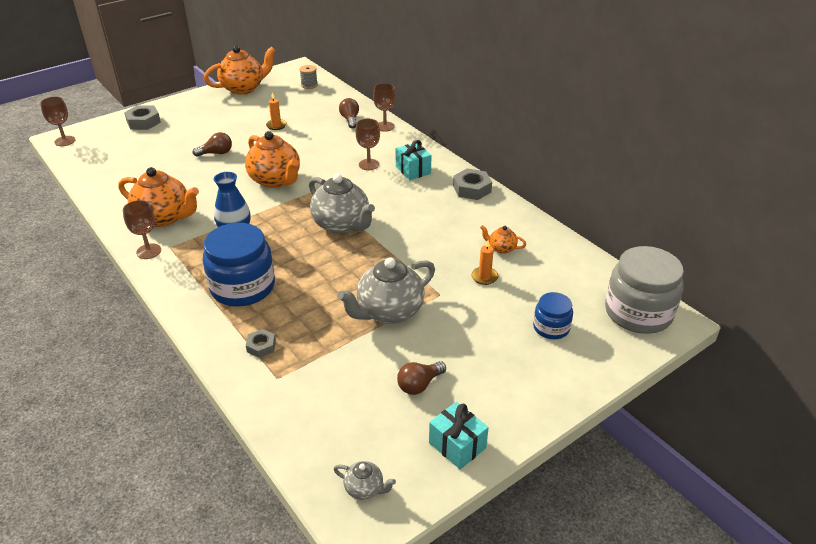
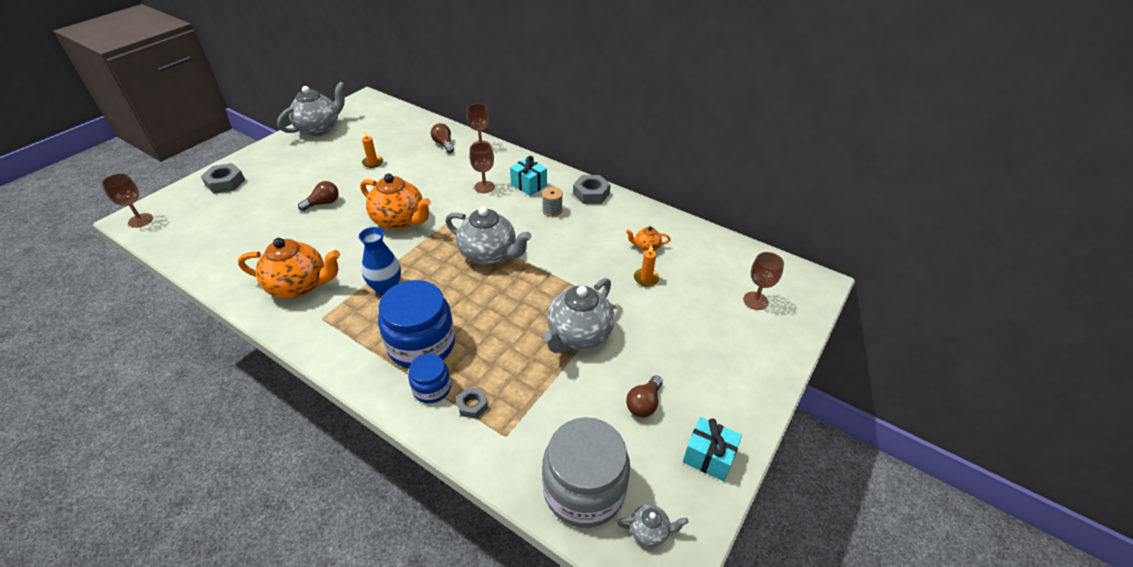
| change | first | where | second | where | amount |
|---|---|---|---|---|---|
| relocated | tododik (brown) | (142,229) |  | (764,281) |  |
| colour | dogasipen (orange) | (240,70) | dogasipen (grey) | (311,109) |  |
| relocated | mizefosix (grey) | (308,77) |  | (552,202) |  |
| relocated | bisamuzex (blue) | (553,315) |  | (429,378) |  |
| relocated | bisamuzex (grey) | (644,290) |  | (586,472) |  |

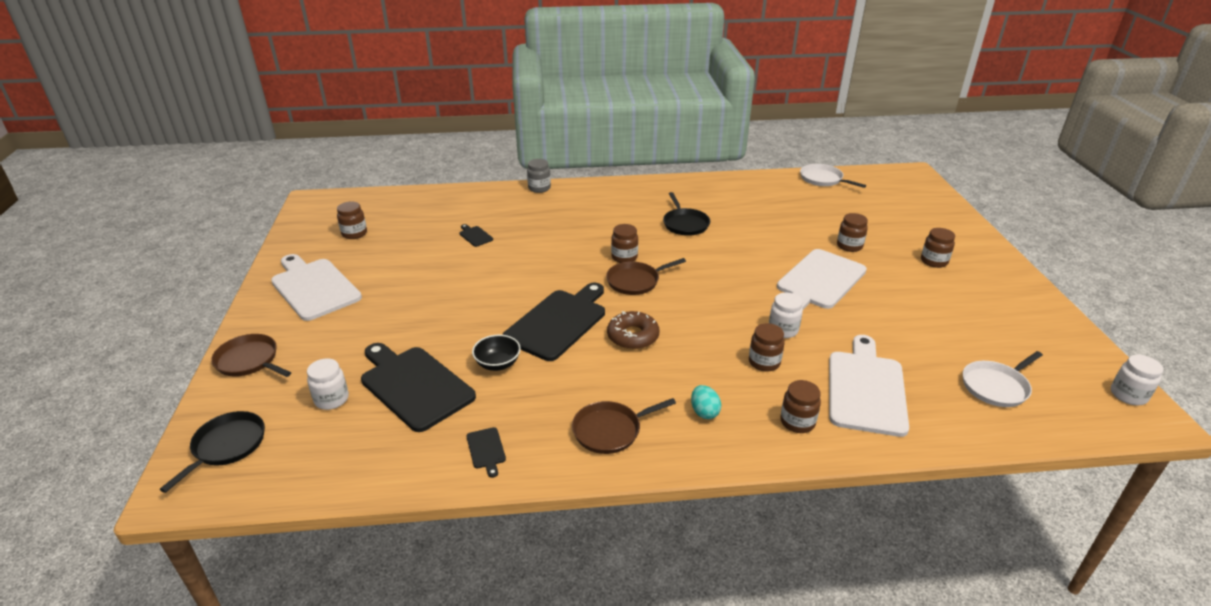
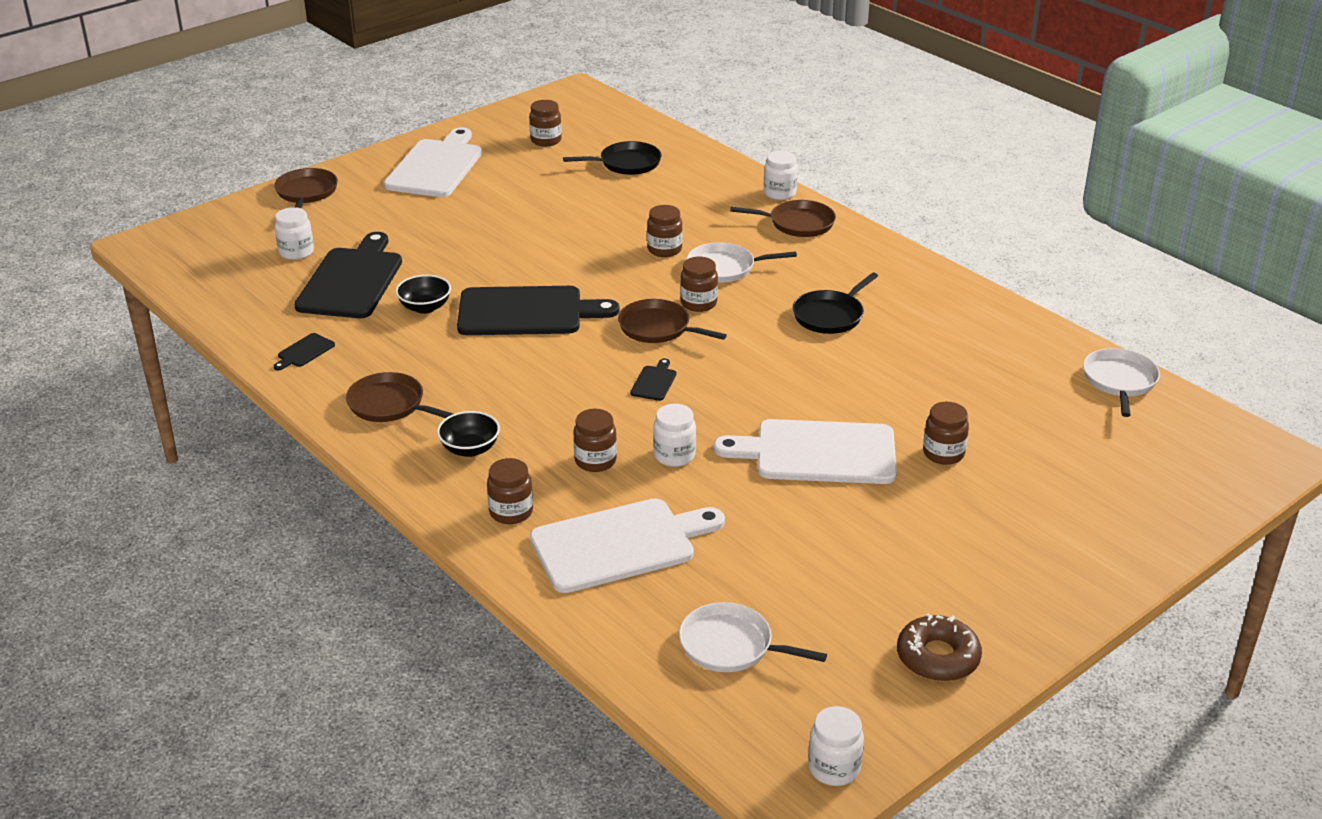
| change | first | where | second | where | amount |
|---|---|---|---|---|---|
| relocated | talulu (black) | (212,452) |  | (612,158) |  |
| relocated | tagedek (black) | (476,235) |  | (653,380) |  |
| colour | bisamuzex (grey) | (539,176) | bisamuzex (white) | (781,175) |  |
| relocated | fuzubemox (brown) | (633,330) |  | (939,648) |  |
| exchanged | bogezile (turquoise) | (706,402) | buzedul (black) | (468,434) |  |
| relocated | bisamuzex (brown) | (938,248) |  | (665,231) |  |
| appeared |  |  | talulu (white) | (741,262) |  |
| appeared |  |  | talulu (brown) | (783,218) |  |

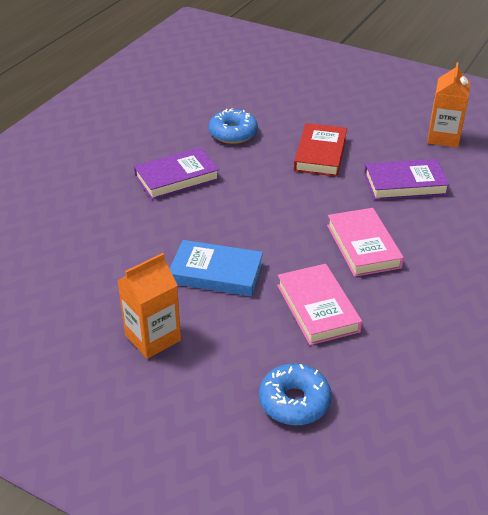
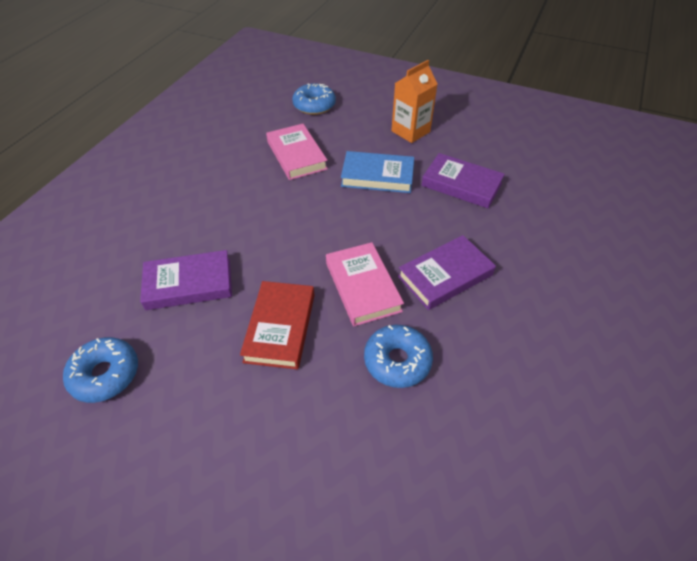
| change | first | where | second | where | amount |
|---|---|---|---|---|---|
| relocated | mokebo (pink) | (365,242) |  | (365,284) |  |
| exchanged | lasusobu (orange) | (448,105) | fuzubemox (blue) | (100,370) |  |
| appeared |  |  | mokebo (purple) | (463,180) |  |

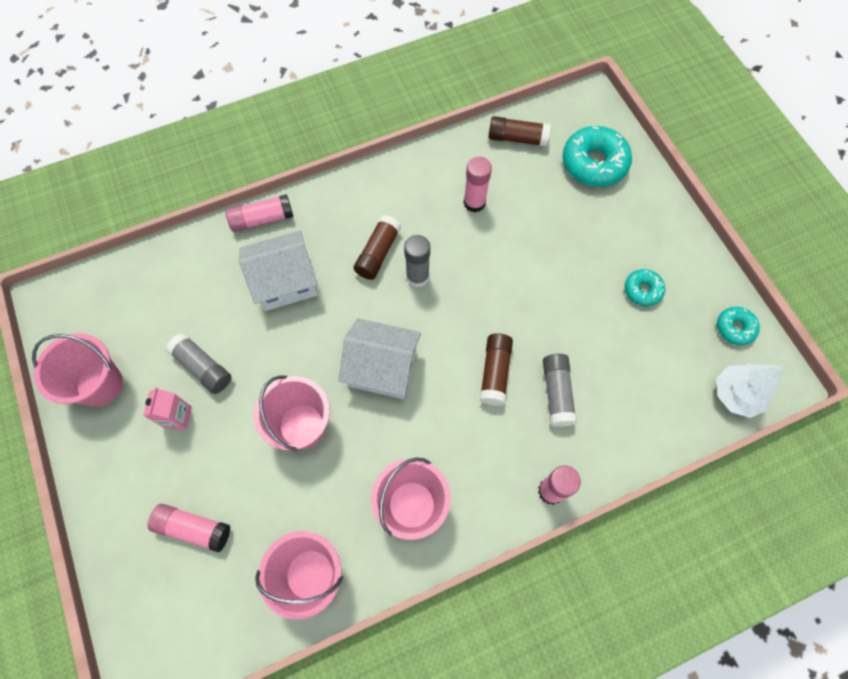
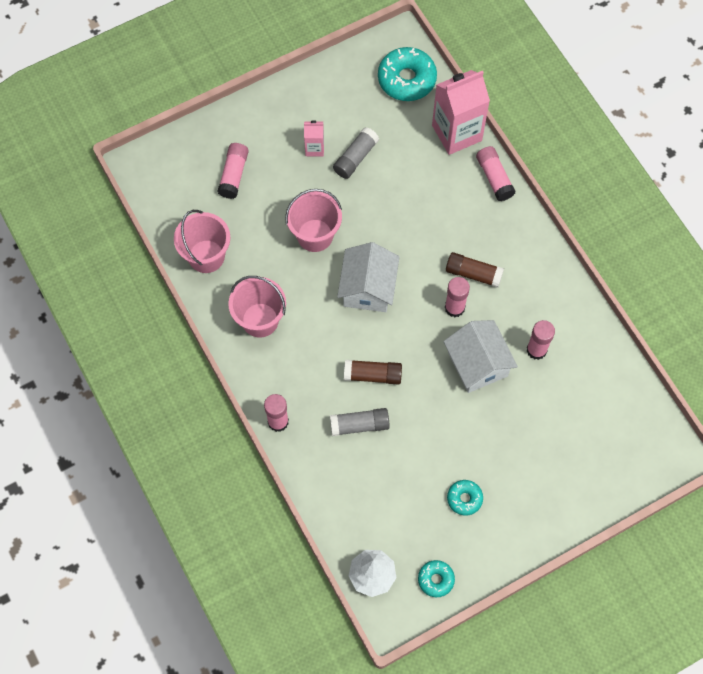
| change | first | where | second | where | amount |
|---|---|---|---|---|---|
| missing | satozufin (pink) | (77,370) |  |  |  |
| relocated | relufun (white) | (278,271) |  | (480,356) |  |
| colour | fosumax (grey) | (417,261) | fosumax (pink) | (457,297) |  |
| missing | fosumax (brown) | (519,131) |  |  |  |
| relocated | fuzubemox (turquoise) | (597,156) |  | (407,74) |  |
| appeared |  |  | lasusobu (pink) | (461,112) |  |

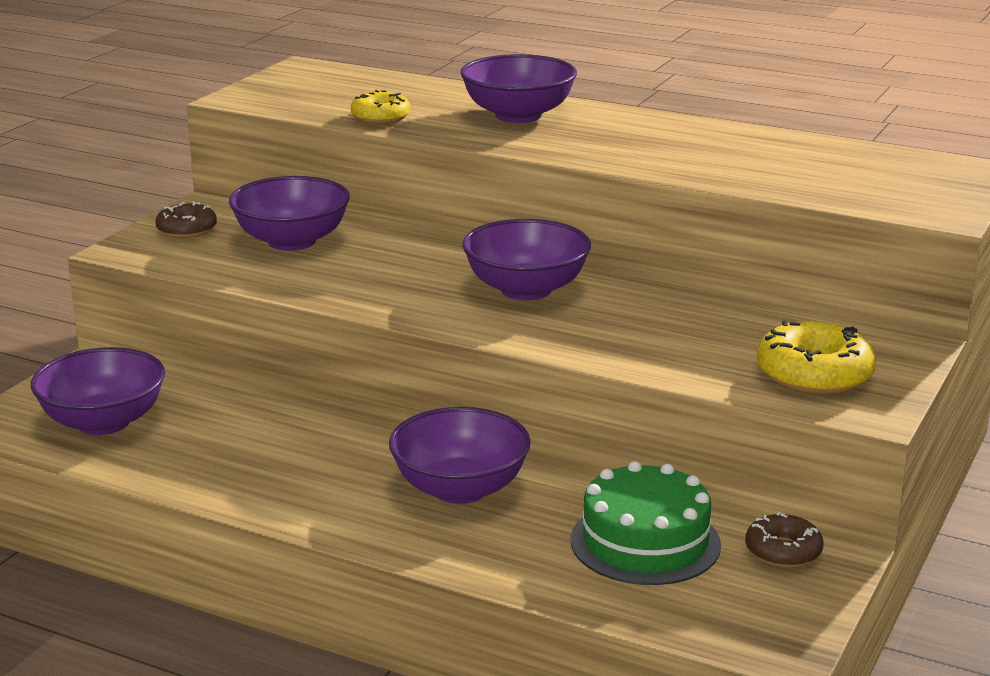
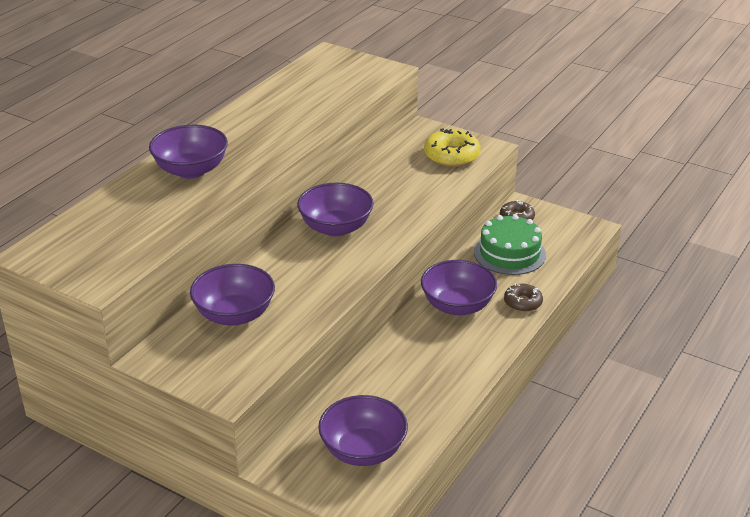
| change | first | where | second | where | amount |
|---|---|---|---|---|---|
| relocated | fuzubemox (brown) | (186,220) |  | (523,297) |  |
| missing | fuzubemox (yellow) | (380,107) |  |  |  |

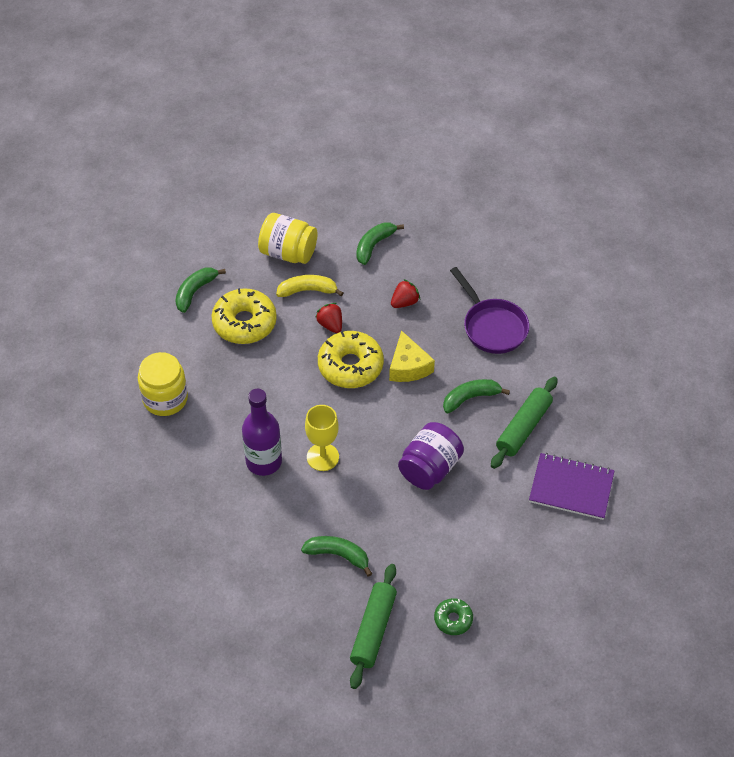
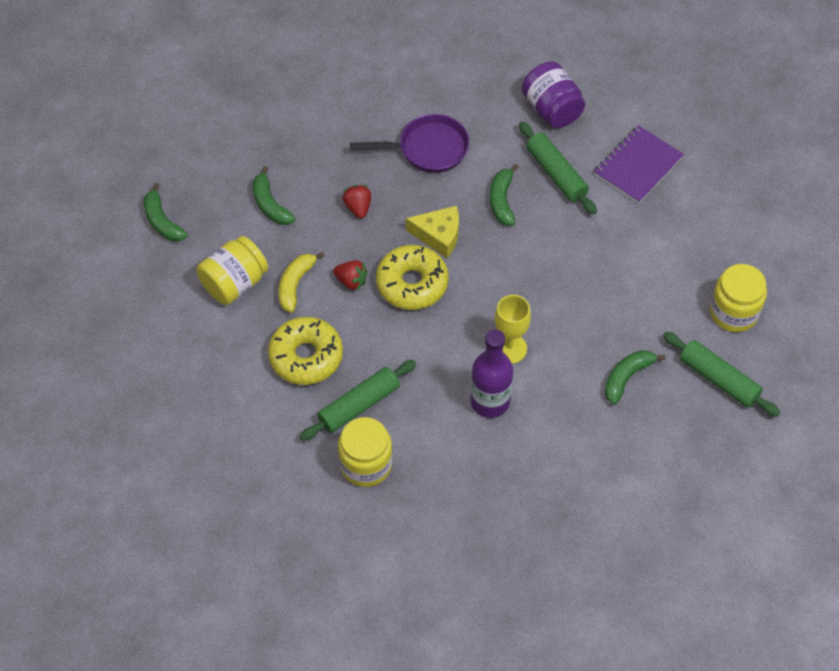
| change | first | where | second | where | amount |
|---|---|---|---|---|---|
| relocated | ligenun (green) | (200,290) |  | (166,212) |  |
| spun | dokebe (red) | (328,318) |  | (350,275) | 150 degrees counterclockwise |
| relocated | bisamuzex (purple) | (431,456) |  | (553,95) |  |
| exchanged | fuzubemox (green) | (453,616) | bisamuzex (yellow) | (738,298) |  |
| appeared |  |  | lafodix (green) | (358,400) |  |

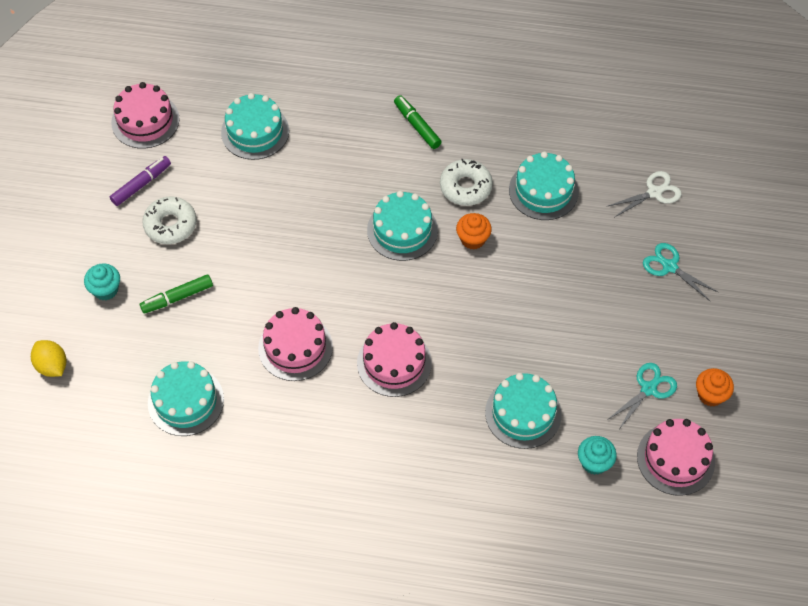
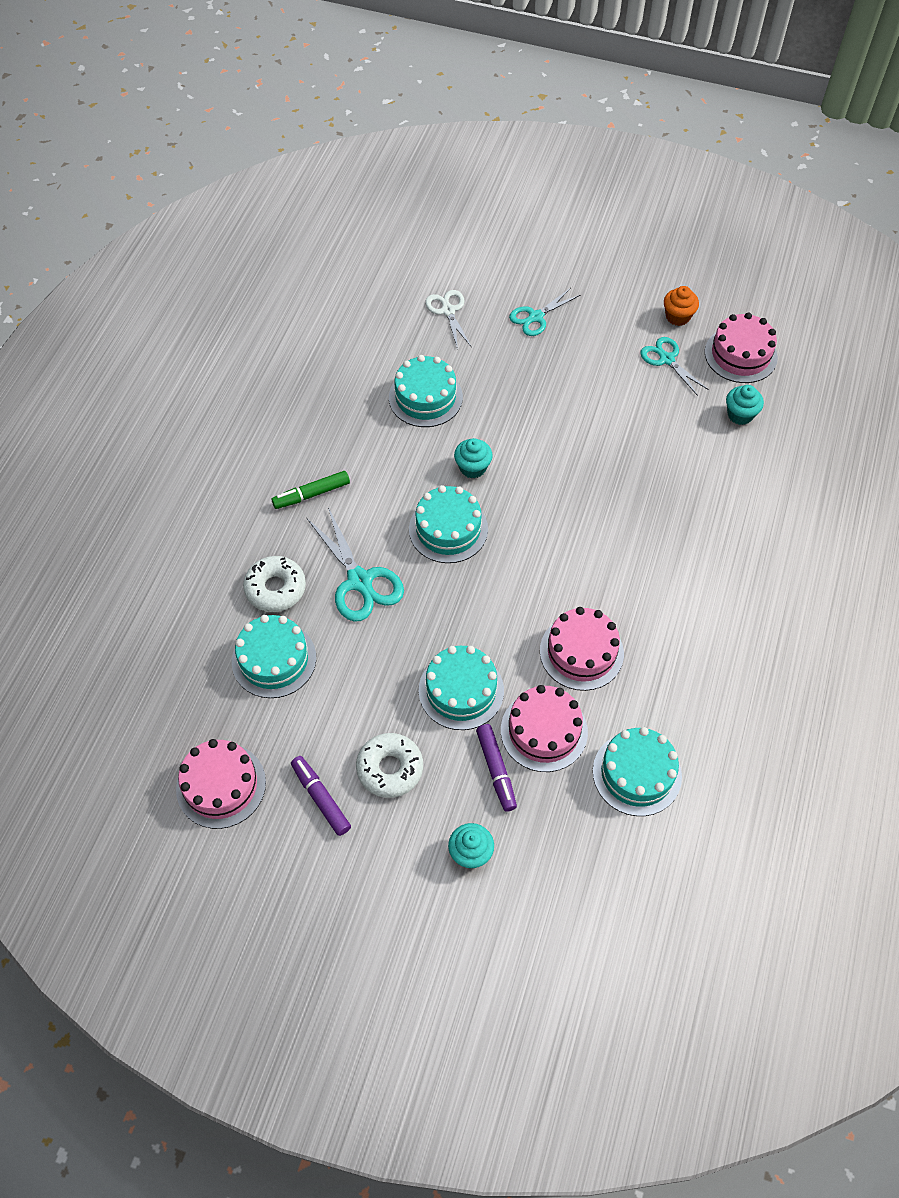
| change | first | where | second | where | amount |
|---|---|---|---|---|---|
| missing | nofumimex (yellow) | (49,358) |  |  |  |
| colour | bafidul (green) | (176,294) | bafidul (purple) | (496,768) |  |
| relocated | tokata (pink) | (394,359) |  | (544,728) |  |
| relocated | fuzubemox (white) | (466,182) |  | (274,584) |  |
| colour | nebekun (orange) | (474,231) | nebekun (turquoise) | (473,458) |  |
| relocated | tokata (turquoise) | (523,411) |  | (461,688) |  |
| appeared |  |  | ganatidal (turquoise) | (355,564) |  |

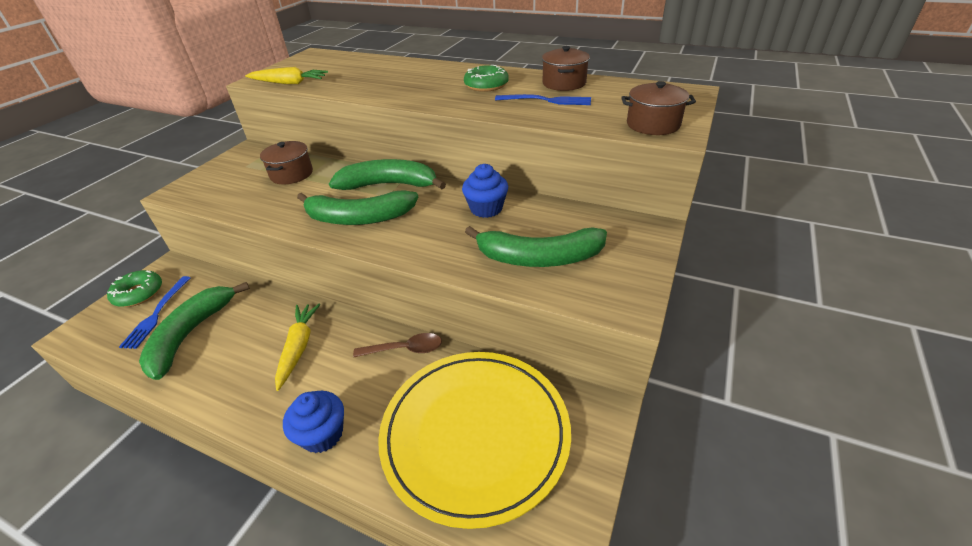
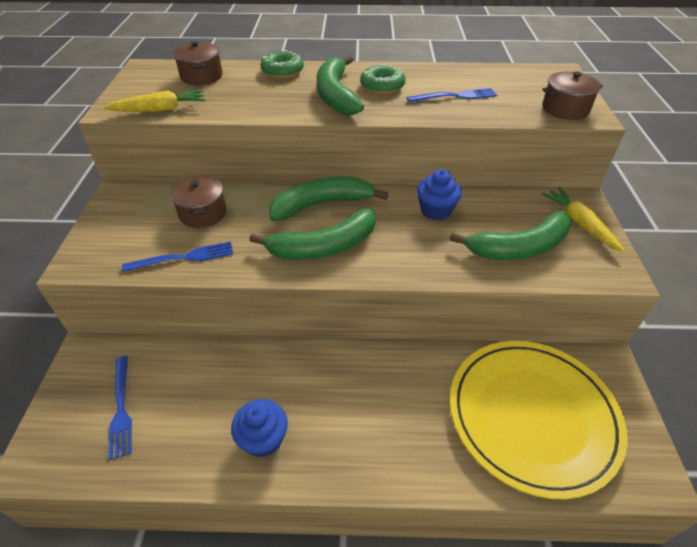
| change | first | where | second | where | amount |
|---|---|---|---|---|---|
| relocated | fuzubemox (green) | (134,288) |  | (282,64) |  |
| relocated | ligenun (green) | (194,331) |  | (340,85) |  |
| relocated | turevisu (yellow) | (297,347) |  | (583,220) |  |
| relocated | nebekun (blue) | (313,422) |  | (259,428) |  |
| missing | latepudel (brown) | (397,345) |  |  |  |
| relocated | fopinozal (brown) | (566,68) |  | (198,63) |  |
| appeared |  |  | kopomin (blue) | (177,257) |  |

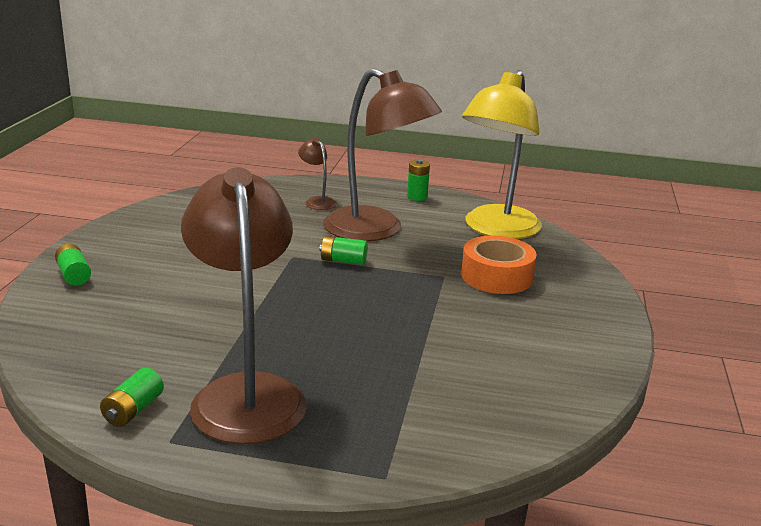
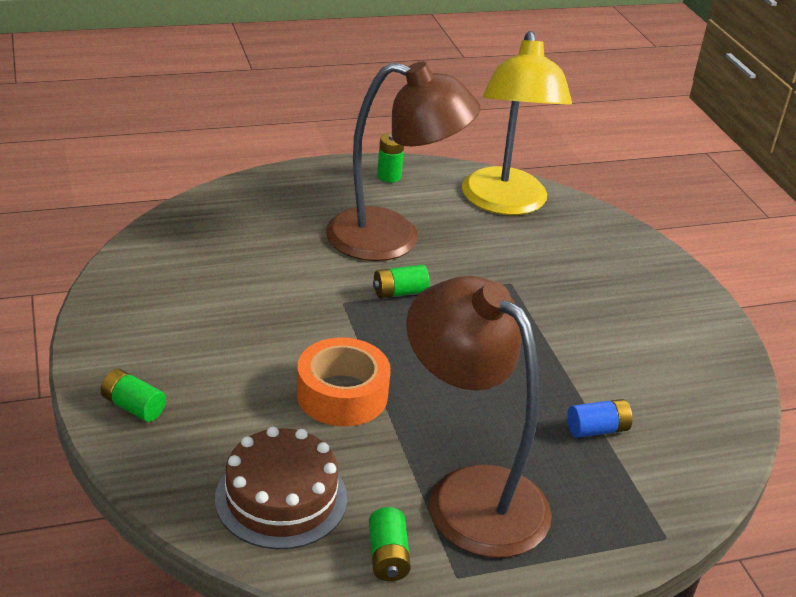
| change | first | where | second | where | amount |
|---|---|---|---|---|---|
| missing | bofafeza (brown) | (317,174) |  |  |  |
| relocated | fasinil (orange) | (499,264) |  | (344,382) |  |
| appeared |  |  | tokata (brown) | (281,488) |  |
| appeared |  |  | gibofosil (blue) | (599,418) |  |

